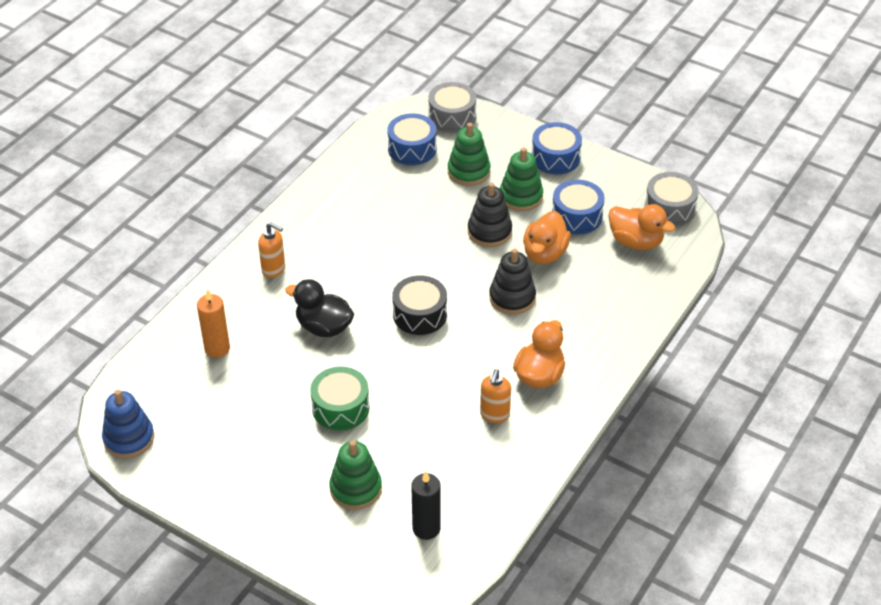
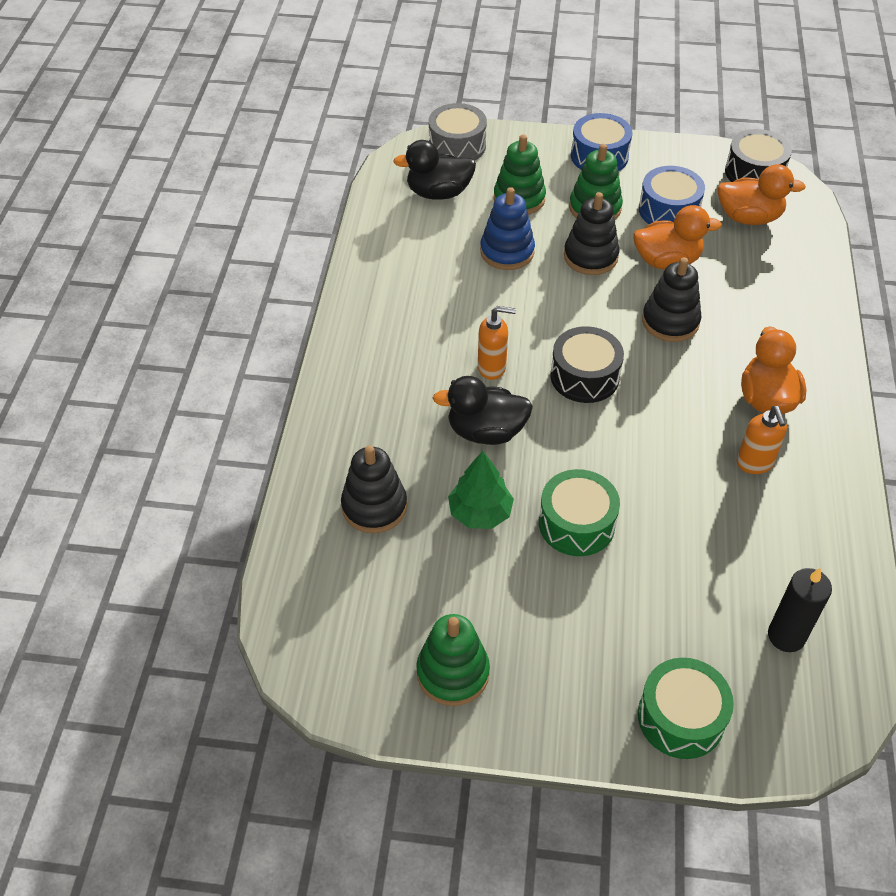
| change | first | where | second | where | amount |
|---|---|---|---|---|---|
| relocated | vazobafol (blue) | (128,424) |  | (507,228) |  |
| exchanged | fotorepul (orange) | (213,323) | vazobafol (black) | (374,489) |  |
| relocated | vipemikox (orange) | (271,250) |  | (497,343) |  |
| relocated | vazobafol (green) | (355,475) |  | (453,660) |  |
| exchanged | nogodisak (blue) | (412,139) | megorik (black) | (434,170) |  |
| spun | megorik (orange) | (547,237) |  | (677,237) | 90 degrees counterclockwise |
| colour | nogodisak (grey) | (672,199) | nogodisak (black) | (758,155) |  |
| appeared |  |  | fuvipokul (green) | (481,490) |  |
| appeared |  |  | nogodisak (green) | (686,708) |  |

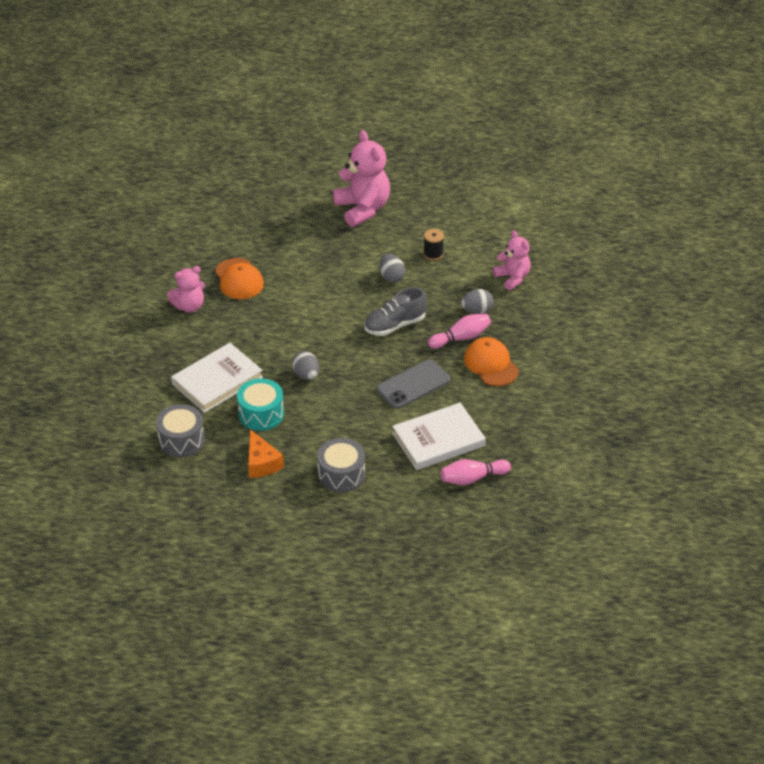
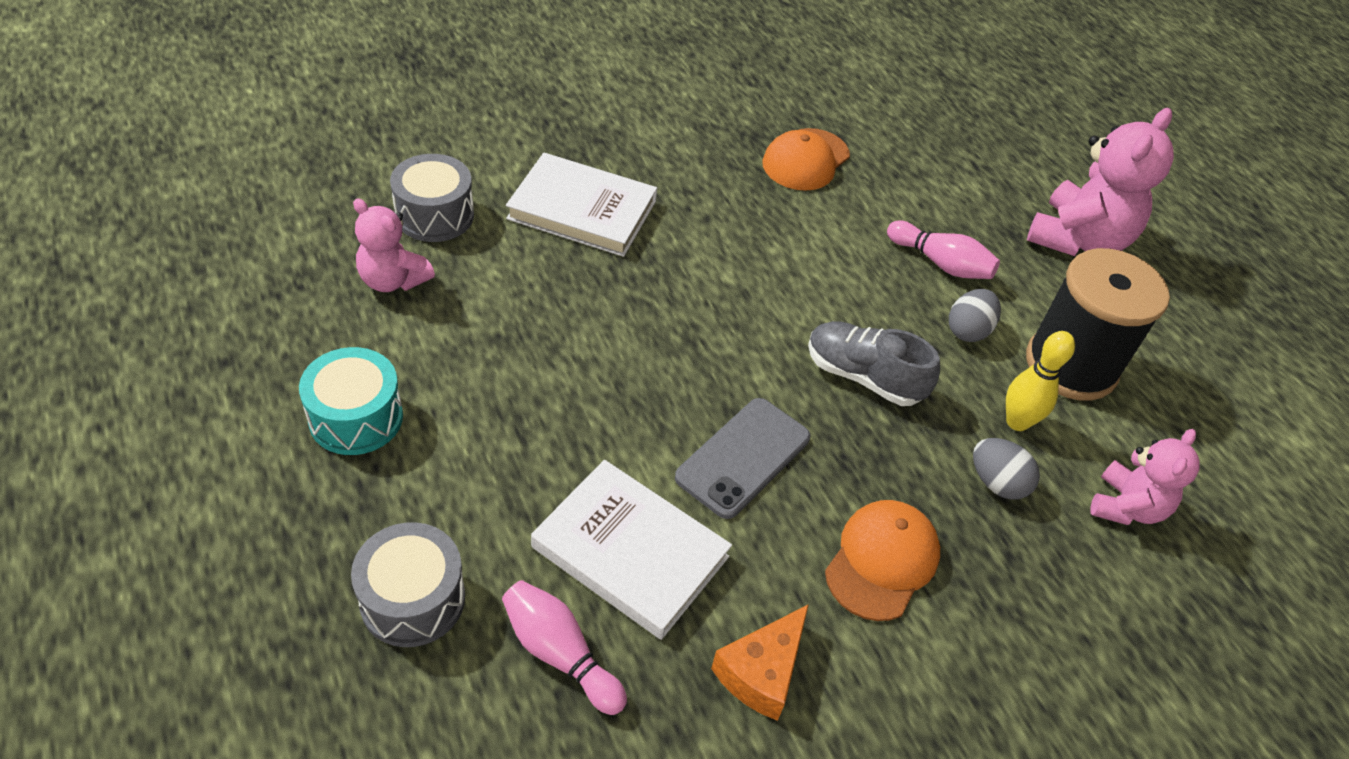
| change | first | where | second | where | amount |
|---|---|---|---|---|---|
| relocated | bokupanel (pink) | (186,289) |  | (394,245) |  |
| relocated | nogodisak (turquoise) | (260,404) |  | (351,401) |  |
| relocated | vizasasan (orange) | (266,453) |  | (760,662) |  |
| missing | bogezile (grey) | (305,365) |  |  |  |
| relocated | nogodisak (grey) | (341,465) |  | (408,584) |  |
| spun | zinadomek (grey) | (413,384) |  | (742,458) | 75 degrees counterclockwise |
| size | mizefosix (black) | (434,245) |  | (1098,324) | x2.39 |
| relocated | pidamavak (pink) | (459,331) |  | (943,249) |  |
| appeared |  |  | pidamavak (yellow) | (1040,381) |  |

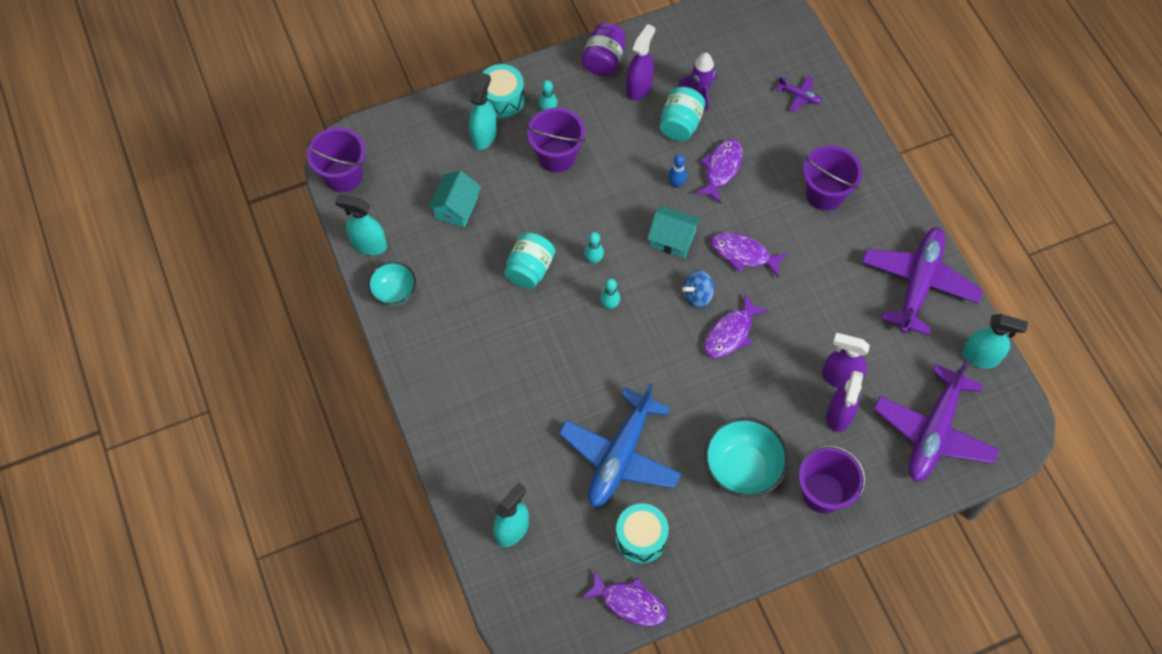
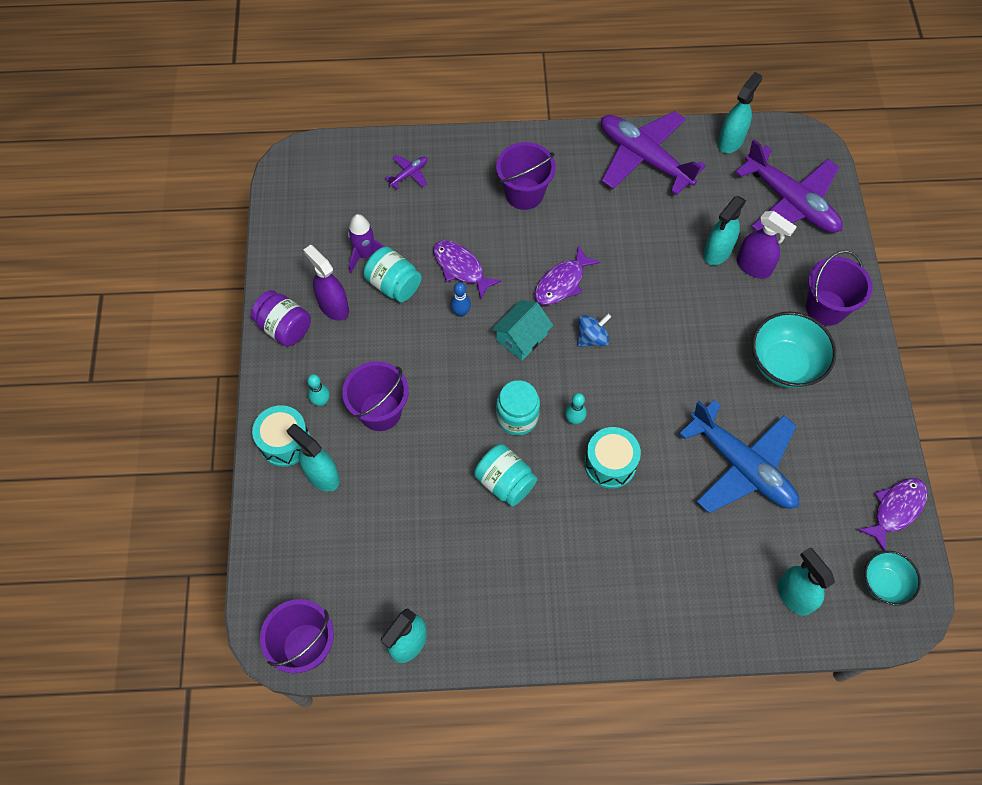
| change | first | where | second | where | amount |
|---|---|---|---|---|---|
| relocated | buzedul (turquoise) | (392,284) |  | (892,578) |  |
| missing | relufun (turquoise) | (454,199) |  |  |  |
| exchanged | pidamavak (turquoise) | (594,248) | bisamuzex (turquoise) | (518,408) |  |
| relocated | nogodisak (turquoise) | (642,533) |  | (612,458) |  |
| spun | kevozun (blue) | (698,289) |  | (594,330) | 120 degrees counterclockwise |
| missing | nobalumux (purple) | (736,326) |  |  |  |
| colour | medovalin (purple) | (846,360) | medovalin (turquoise) | (724,230) |  |

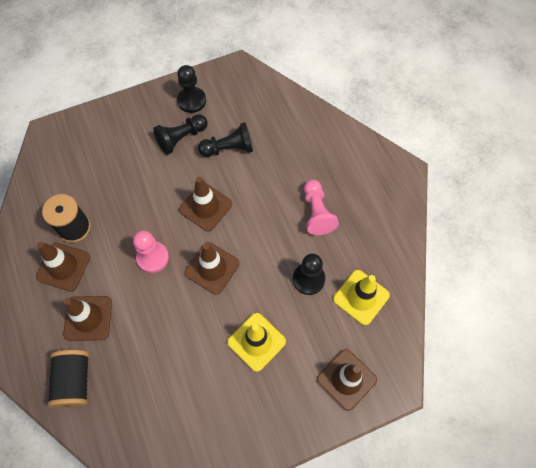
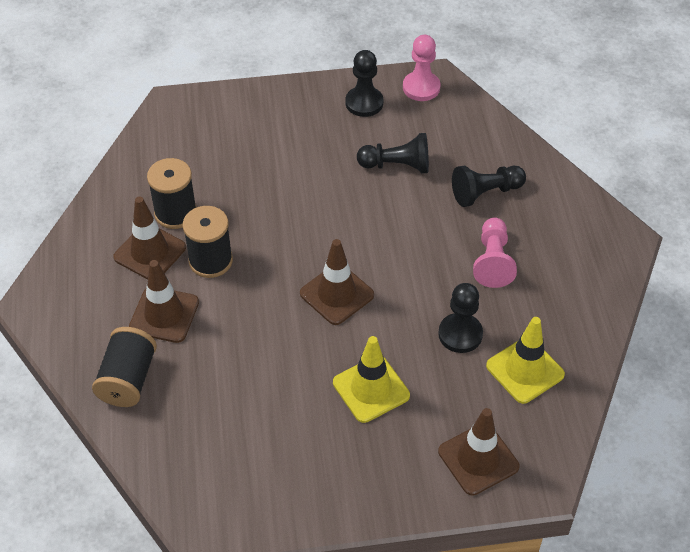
| change | first | where | second | where | amount |
|---|---|---|---|---|---|
| relocated | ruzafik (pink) | (151,251) |  | (421,68) |  |
| relocated | ruzafik (black) | (180,134) |  | (489,186) |  |
| missing | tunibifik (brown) | (205,204) |  |  |  |
| appeared |  |  | mizefosix (black) | (208,242) |  |

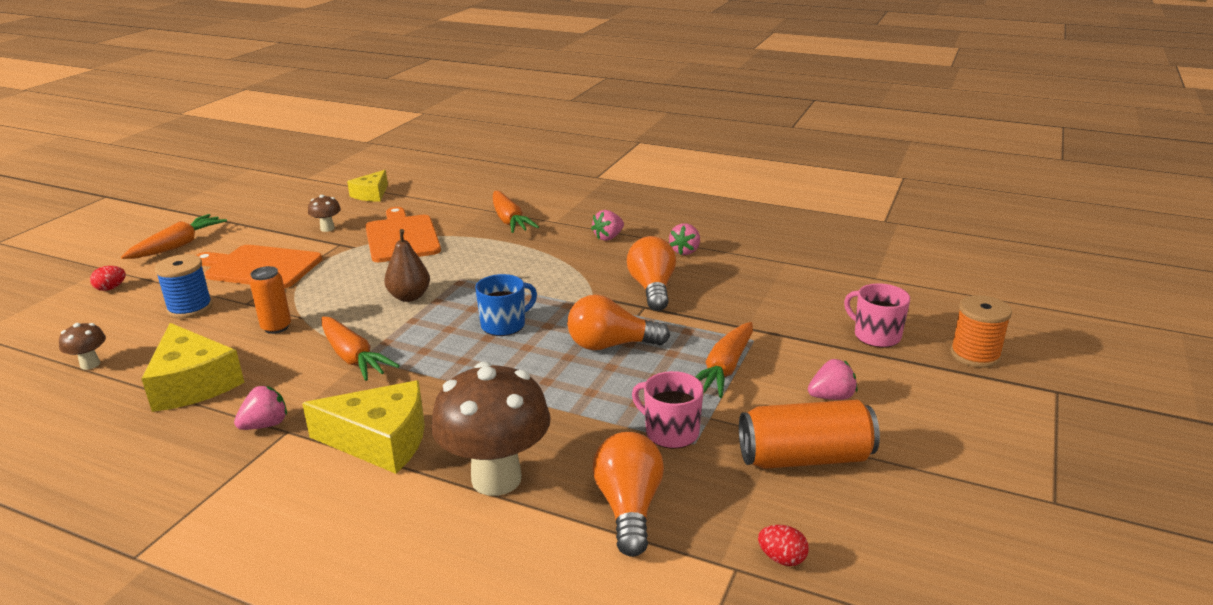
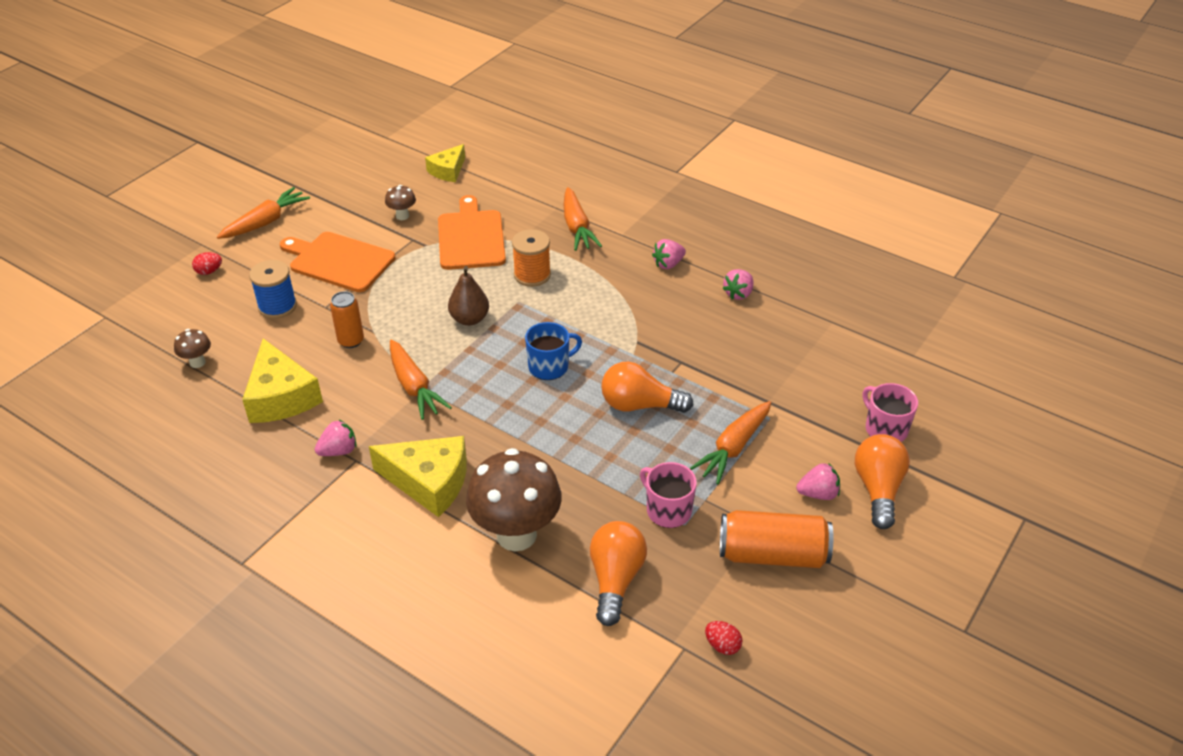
| change | first | where | second | where | amount |
|---|---|---|---|---|---|
| relocated | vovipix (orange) | (651,273) |  | (882,481) |  |
| relocated | mizefosix (orange) | (981,331) |  | (531,258) |  |

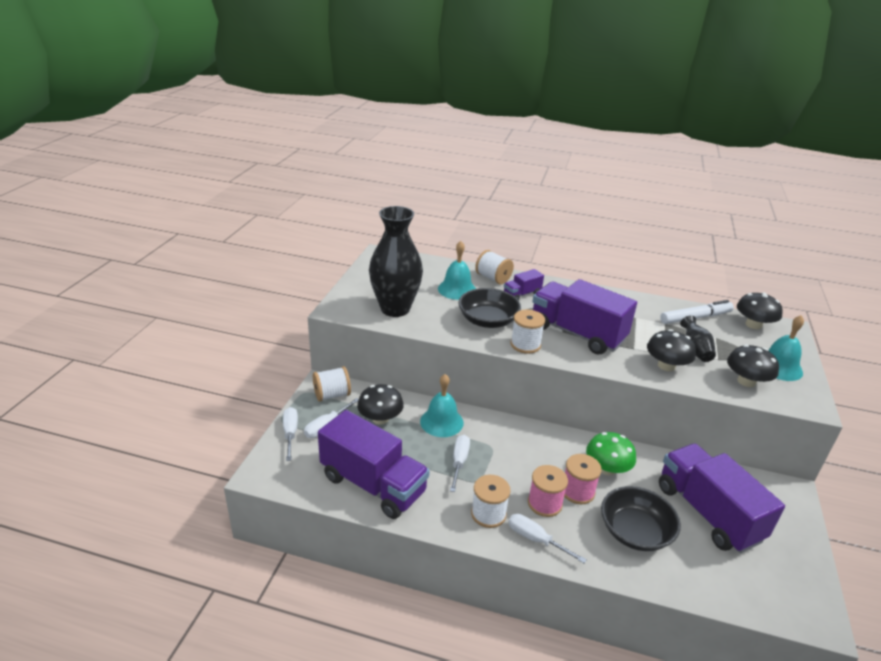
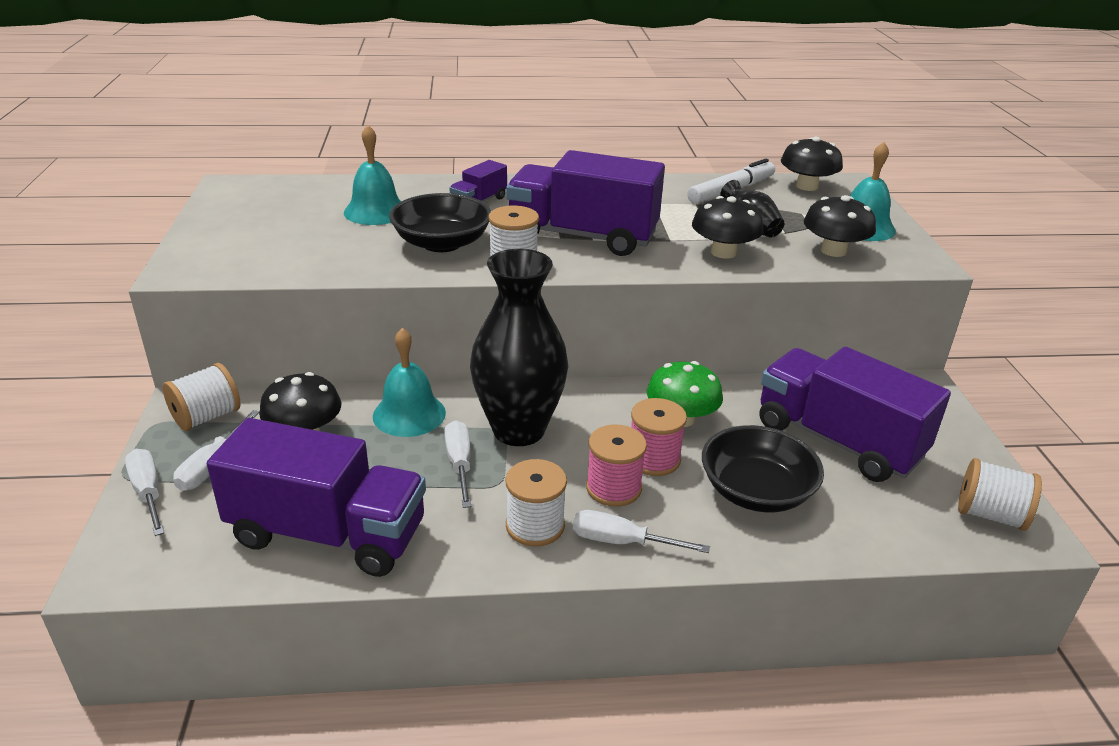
| change | first | where | second | where | amount |
|---|---|---|---|---|---|
| relocated | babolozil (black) | (396,261) |  | (519,347) |  |
| relocated | mizefosix (white) | (494,267) |  | (1000,494) |  |

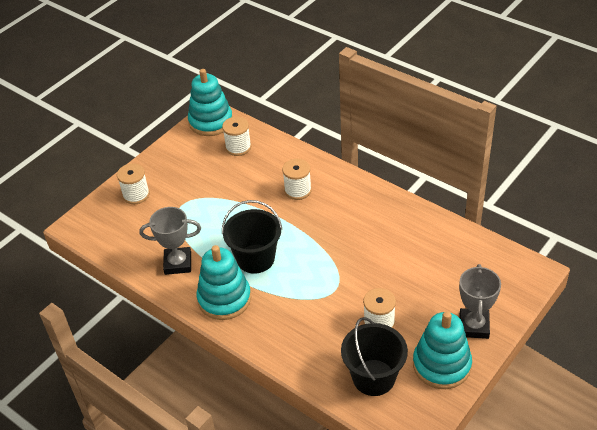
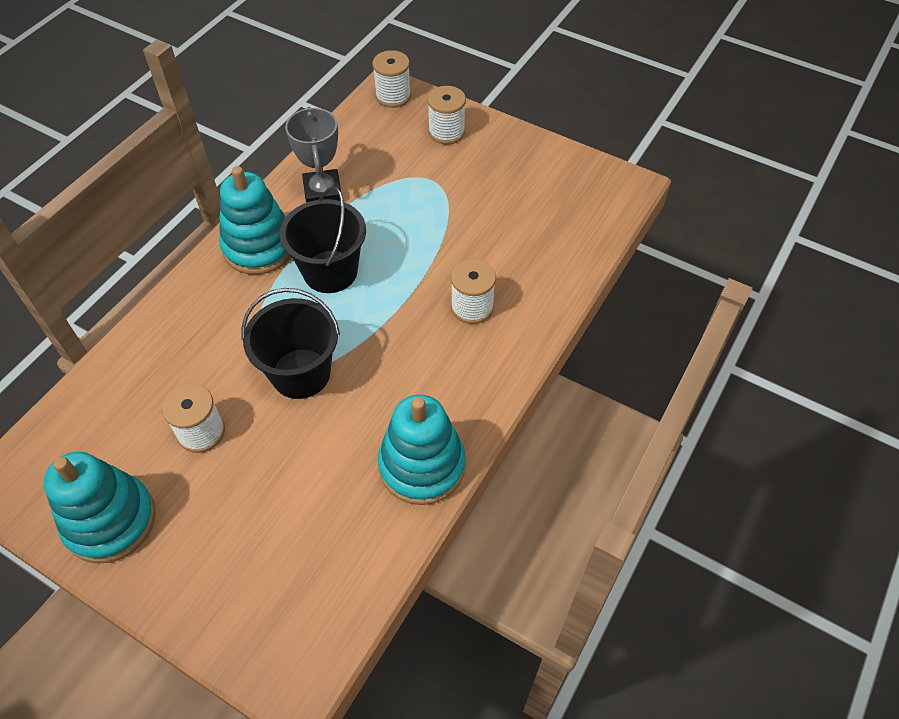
| change | first | where | second | where | amount |
|---|---|---|---|---|---|
| relocated | vazobafol (turquoise) | (210,102) |  | (422,450) |  |
| relocated | mizefosix (white) | (236,136) |  | (391,79) |  |
| relocated | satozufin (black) | (374,356) |  | (290,343) |  |
| missing | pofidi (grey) | (480,301) |  |  |  |

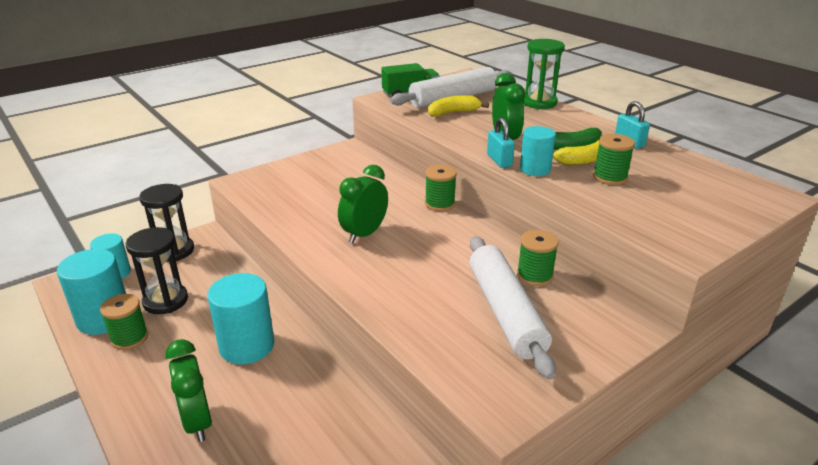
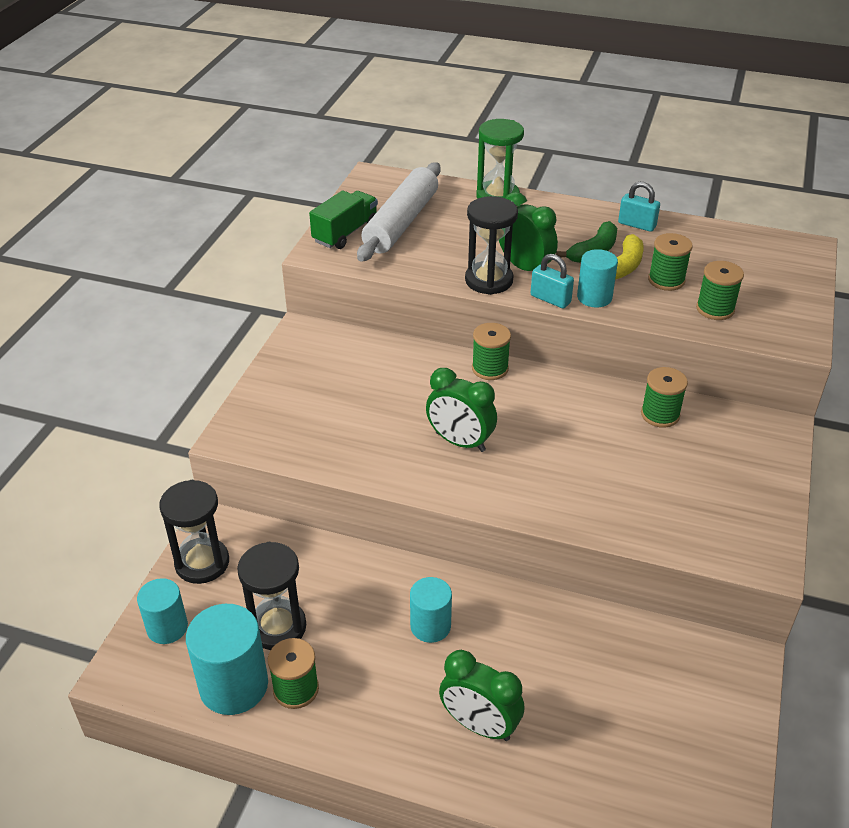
| change | first | where | second | where | amount |
|---|---|---|---|---|---|
| size | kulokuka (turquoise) | (240,318) |  | (431,610) | x0.62 |
| spun | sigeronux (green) | (363,204) |  | (461,410) | 60 degrees counterclockwise |
| missing | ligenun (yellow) | (458,106) |  |  |  |
| missing | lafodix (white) | (512,308) |  |  |  |
| appeared |  |  | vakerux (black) | (491,245) |  |
| appeared |  |  | mizefosix (green) | (720,290) |  |

